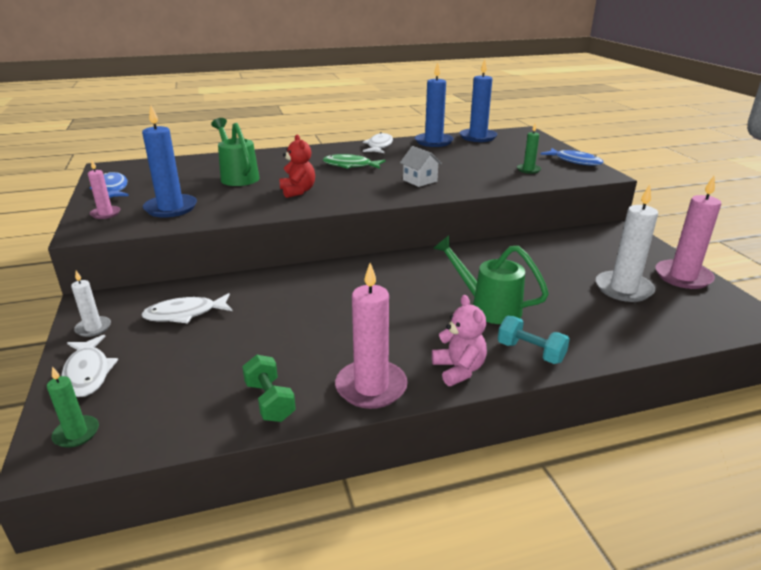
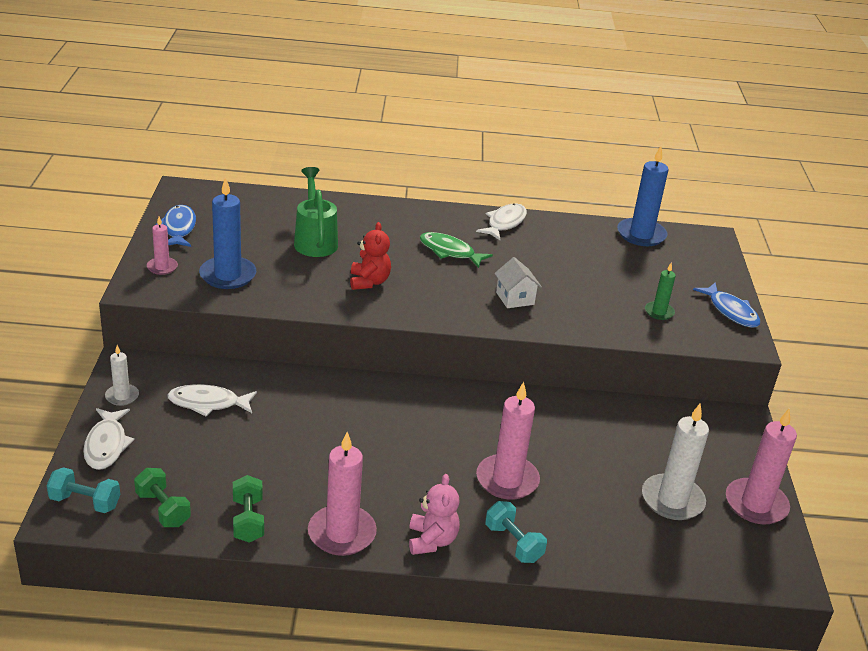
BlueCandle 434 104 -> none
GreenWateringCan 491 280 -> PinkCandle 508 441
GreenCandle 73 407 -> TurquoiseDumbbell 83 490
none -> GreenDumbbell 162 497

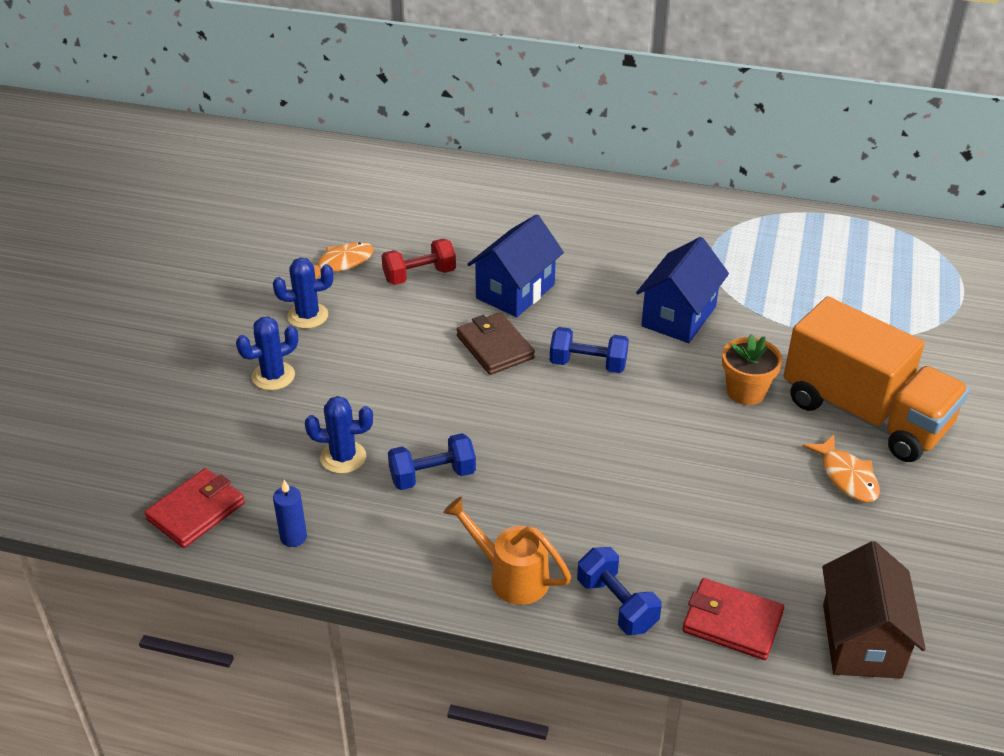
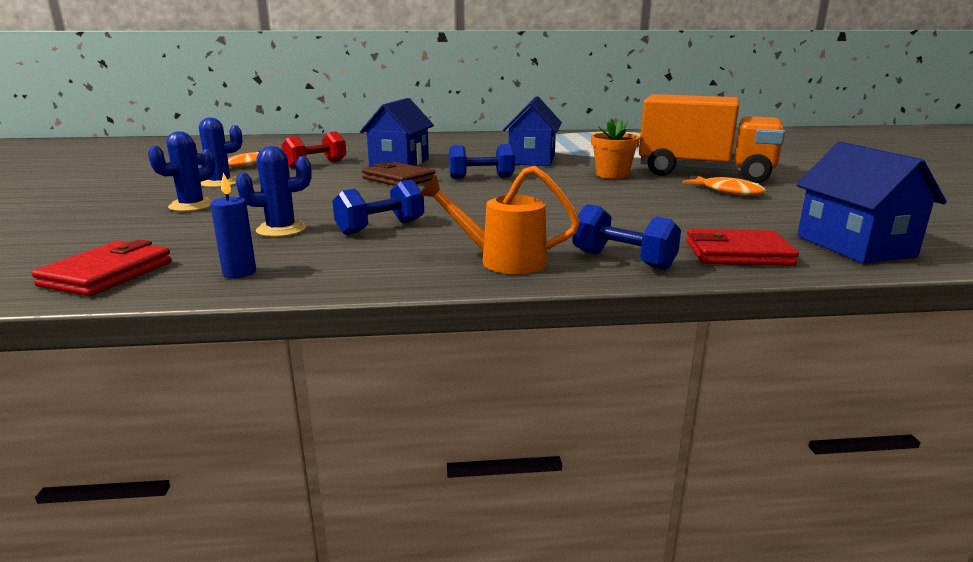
BrownHouse 874 610 -> BlueHouse 871 203

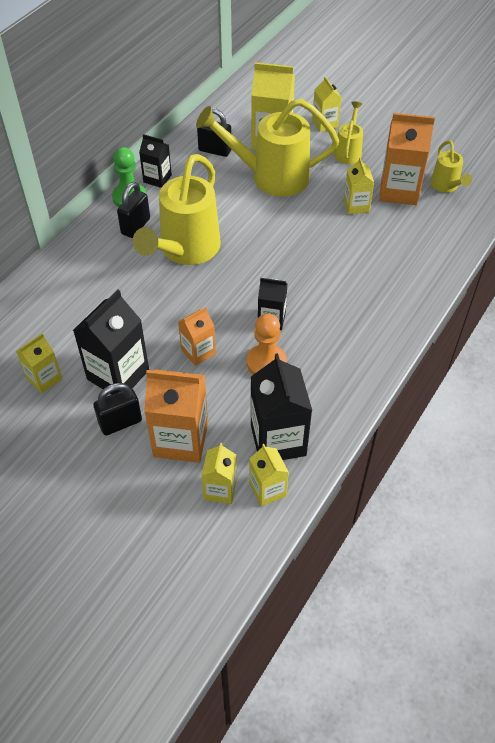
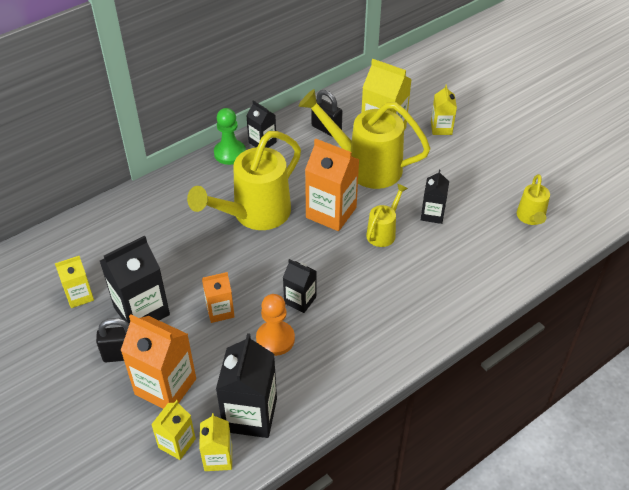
YellowWateringCan 348 133 -> YellowWateringCan 387 215, relocated
OrangeCarton 407 159 -> OrangeCarton 332 184, relocated
YellowCarton 359 185 -> BlackCarton 435 197
BlackPadlock 133 210 -> none

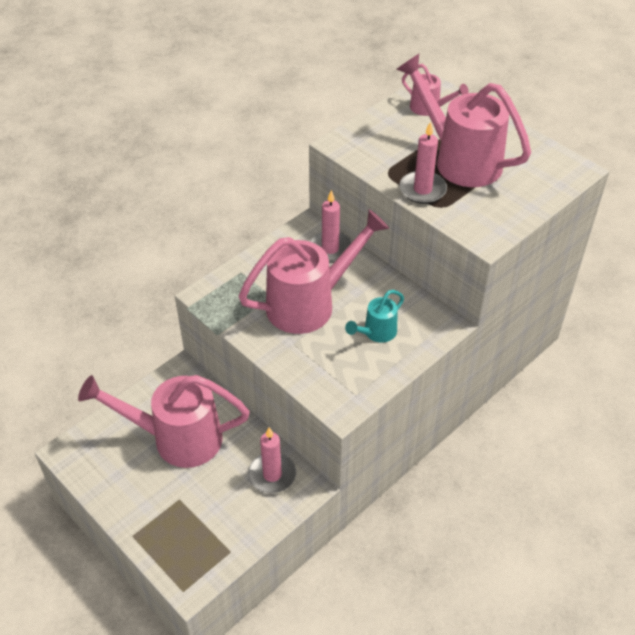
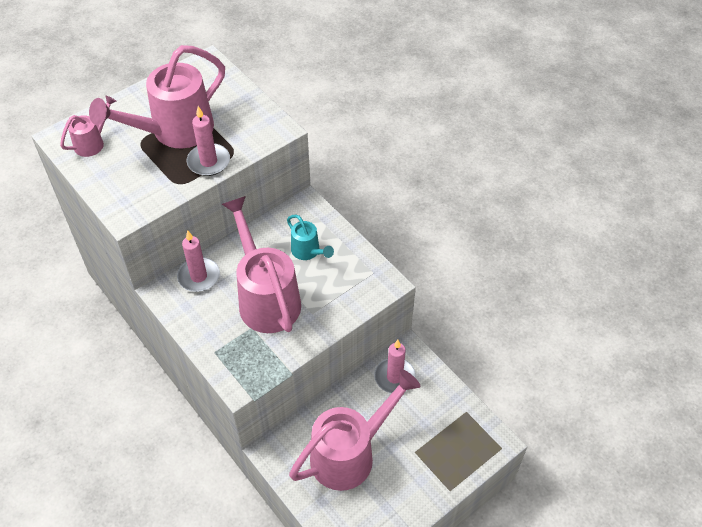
PinkWateringCan 164 421 -> PinkWateringCan 355 430, 135 degrees counterclockwise

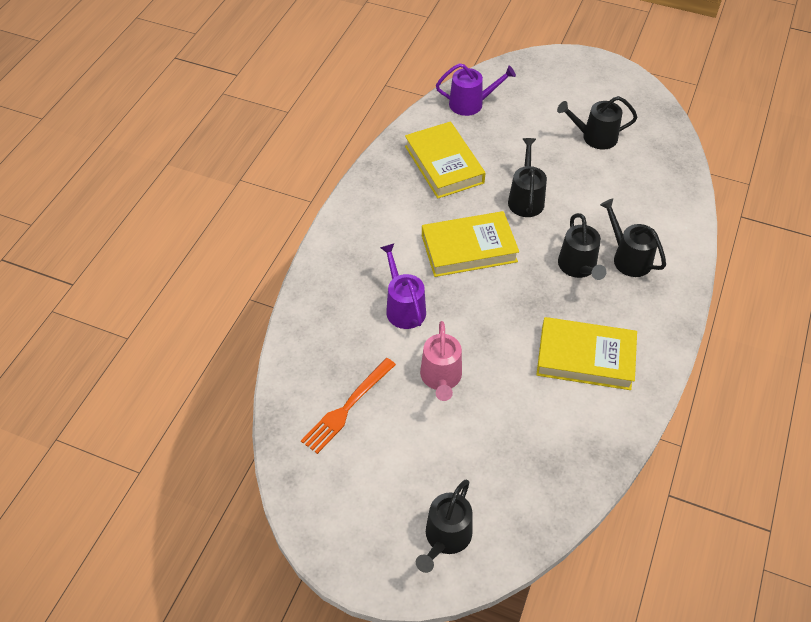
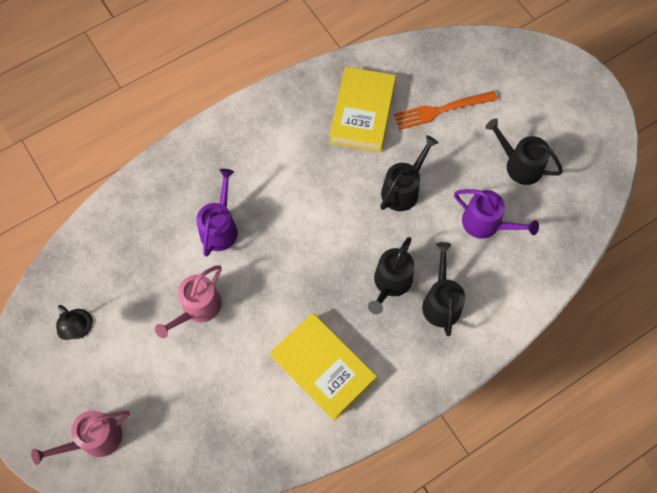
PurpleWateringCan 476 89 -> PurpleWateringCan 496 214, relocated
YellowBook 470 244 -> none
OrangeFork 348 406 -> OrangeFork 446 110, relocated
BlackWateringCan 444 526 -> PinkWateringCan 80 437
none -> BlackLamp 74 322

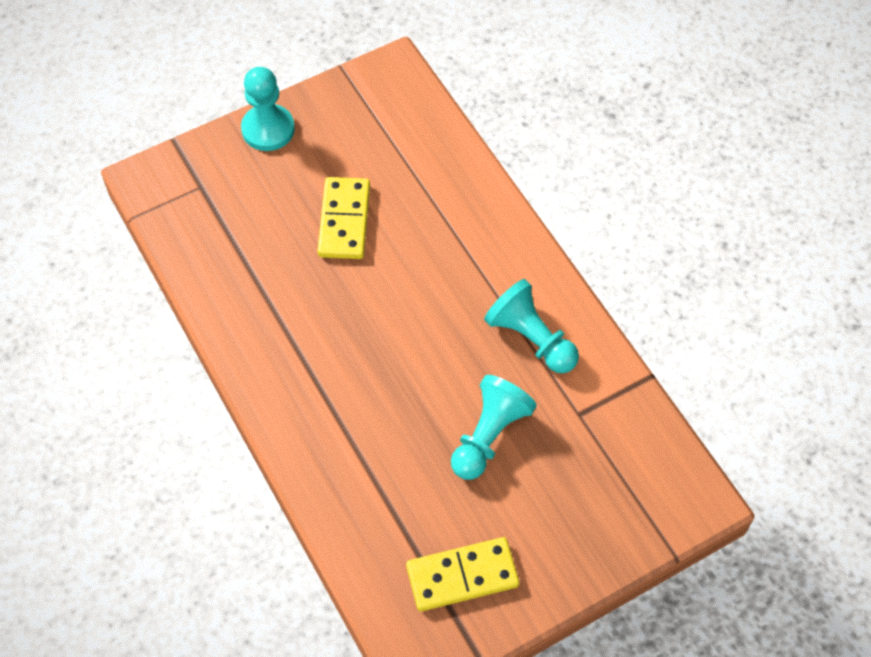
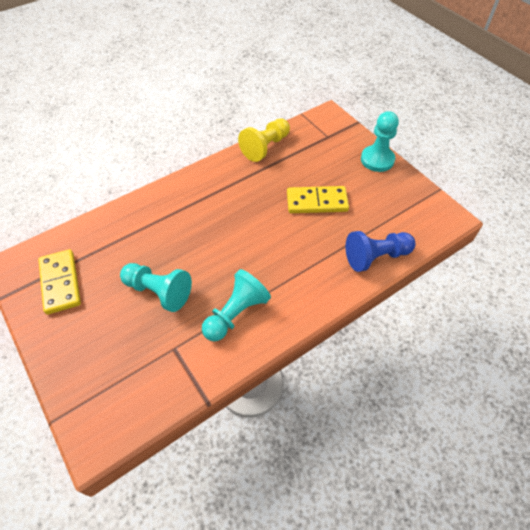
none -> YellowPawn 264 140
none -> BluePawn 380 251

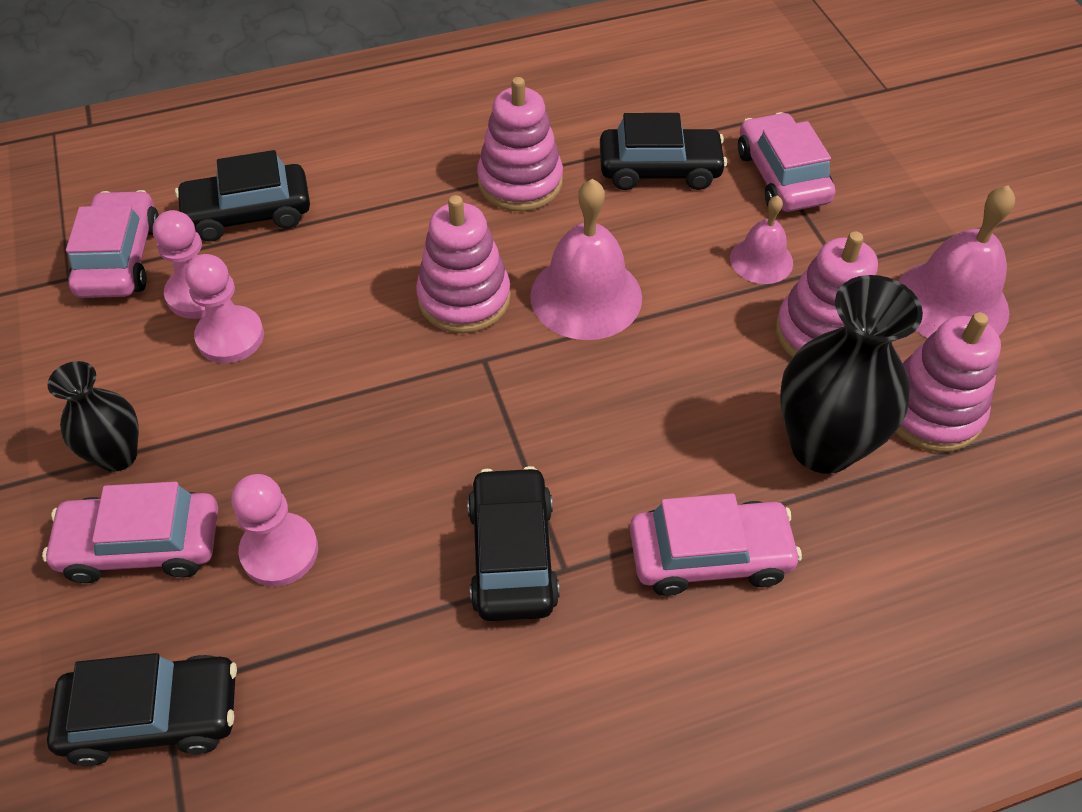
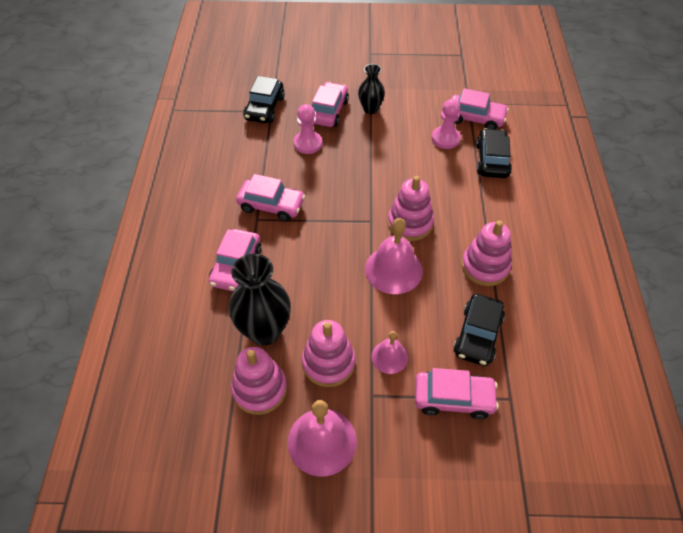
PinkPawn 224 308 -> none
BlackCar 513 543 -> PinkCar 270 198

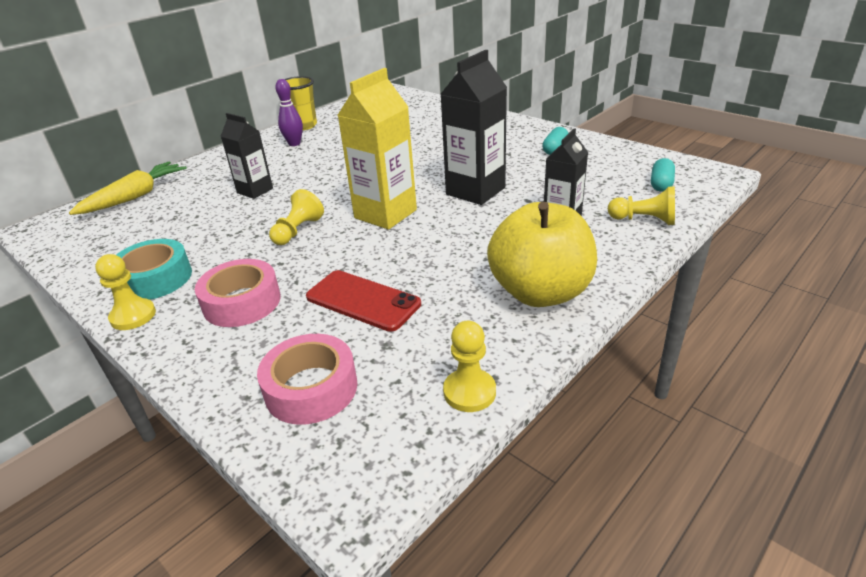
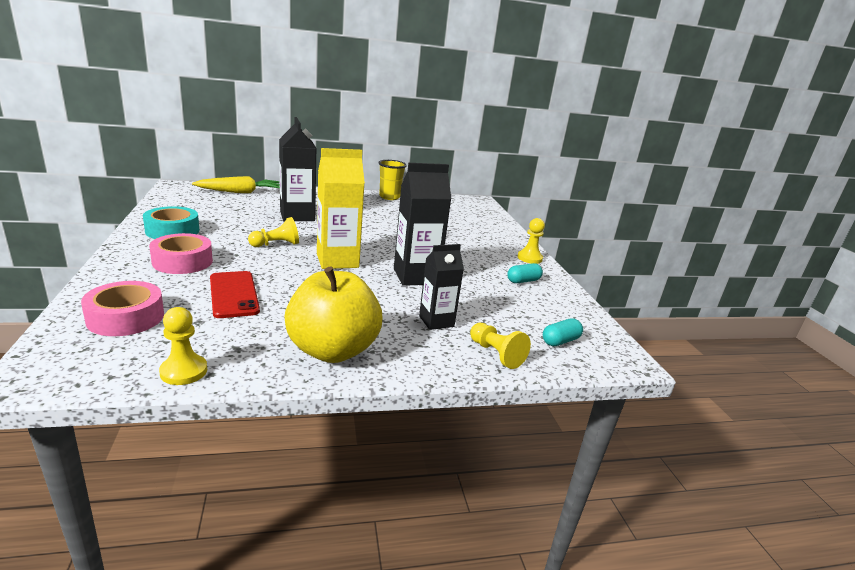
PurpleBowlingPin 289 112 -> none
BlackCarton 247 156 -> BlackCarton 297 169, x1.60
YellowPawn 125 292 -> YellowPawn 531 241, relocated

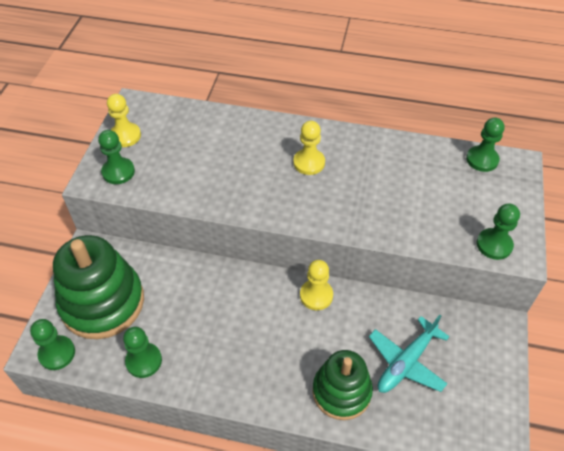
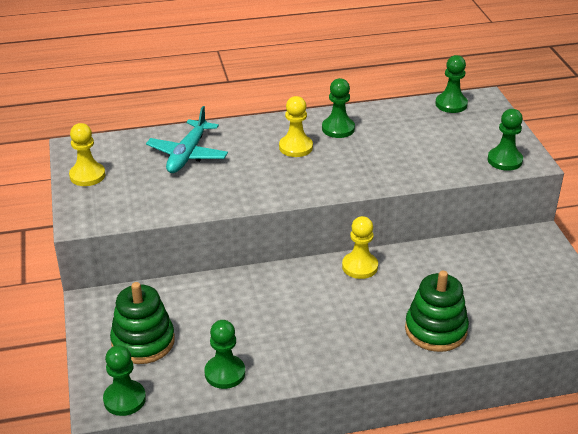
GreenPawn 116 157 -> GreenPawn 338 108, relocated
GreenStackingToy 98 287 -> GreenStackingToy 142 323, x0.65
TurquoisePlane 409 354 -> TurquoisePlane 187 139, relocated

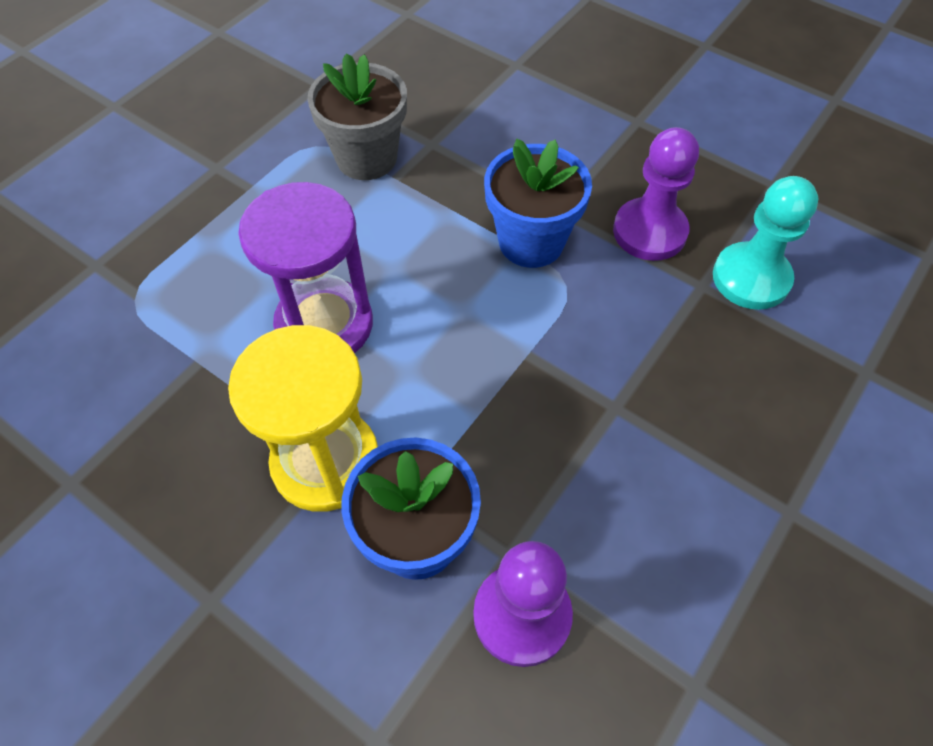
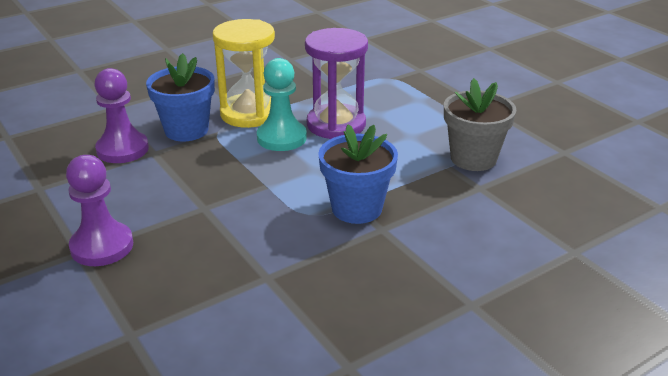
PurplePawn 656 194 -> PurplePawn 99 210, relocated
TurquoisePawn 765 243 -> TurquoisePawn 282 104, relocated

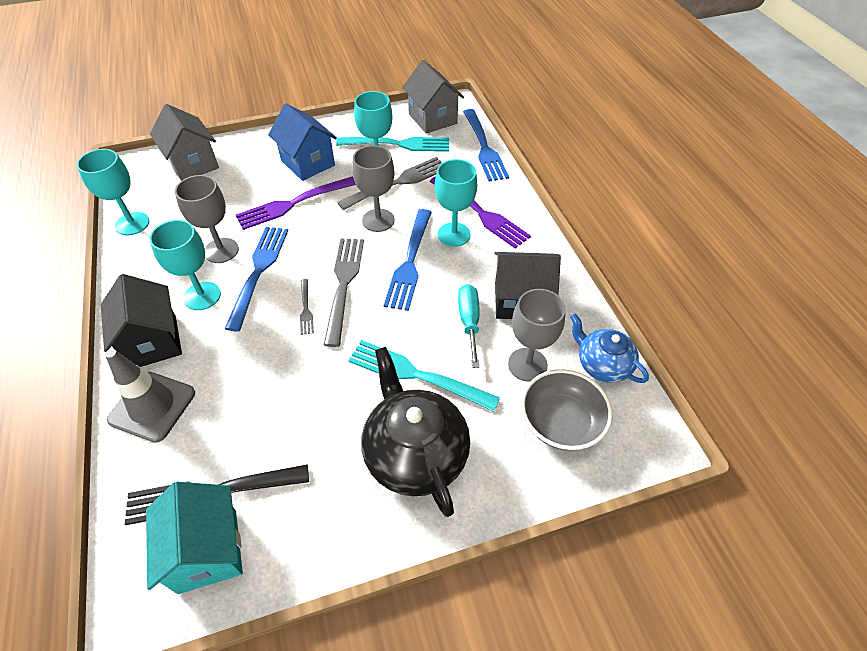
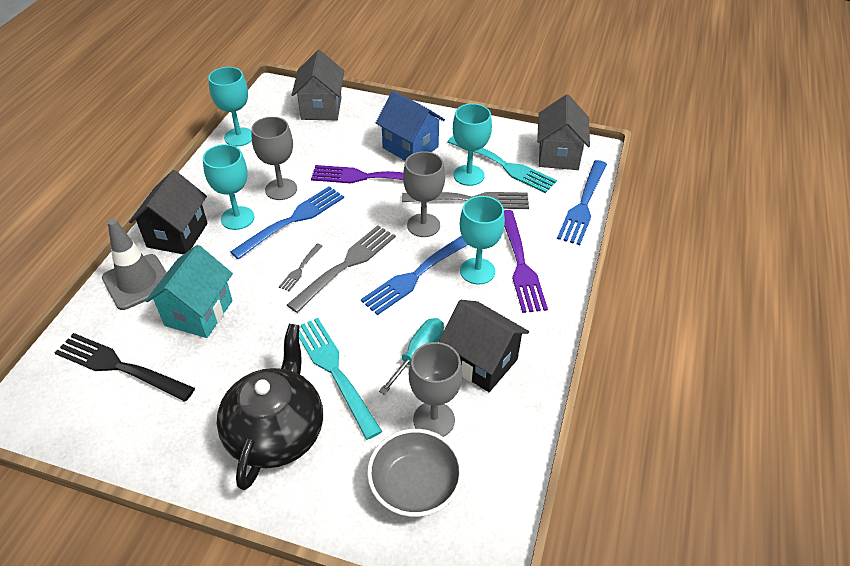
BlueHouse 302 142 -> BlueHouse 410 126, 45 degrees counterclockwise
BlueTeapot 609 348 -> none
TurquoiseHouse 194 538 -> TurquoiseHouse 189 291, relocated

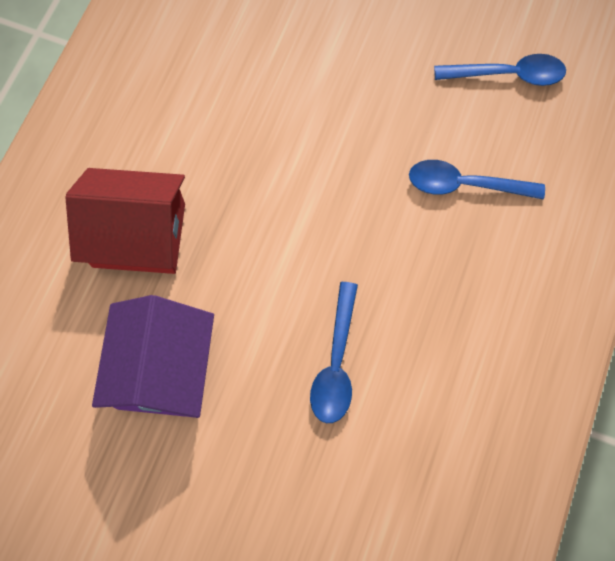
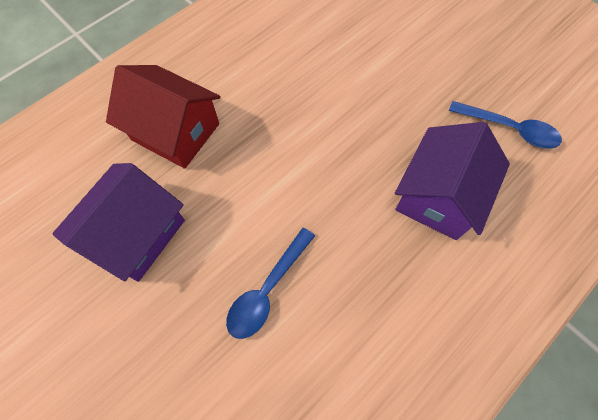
BlueSpoon 477 180 -> PurpleHouse 452 181

